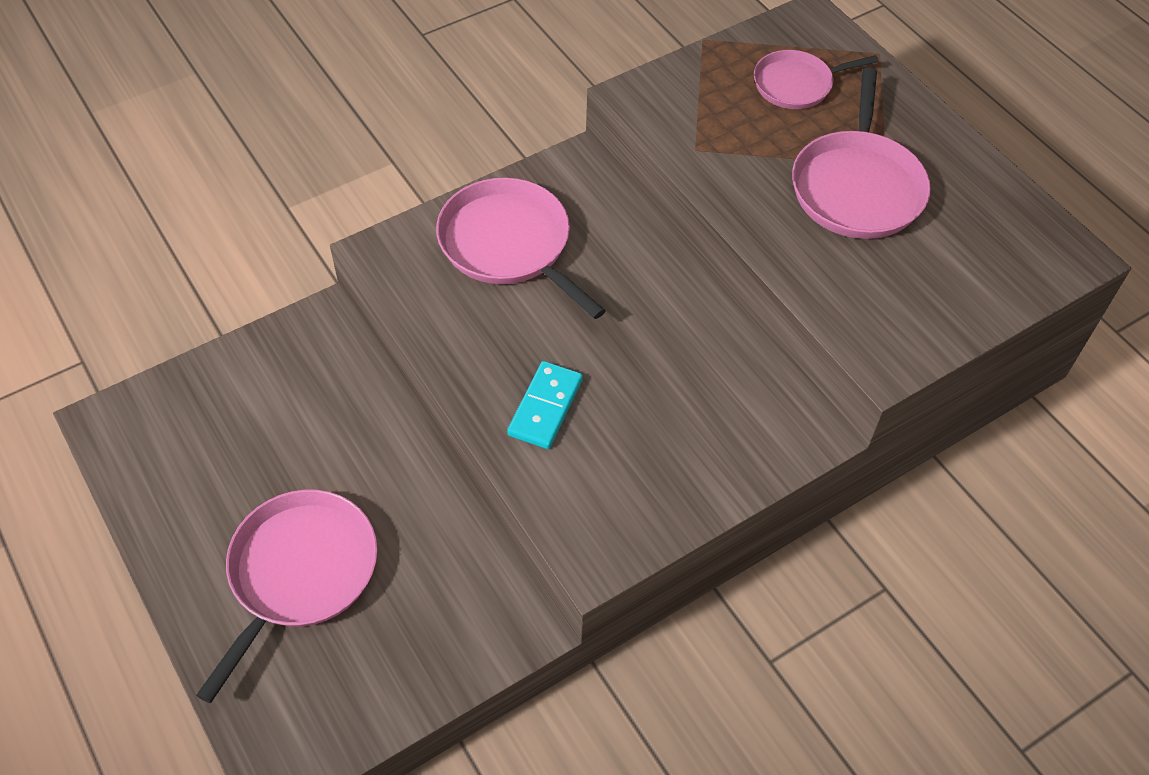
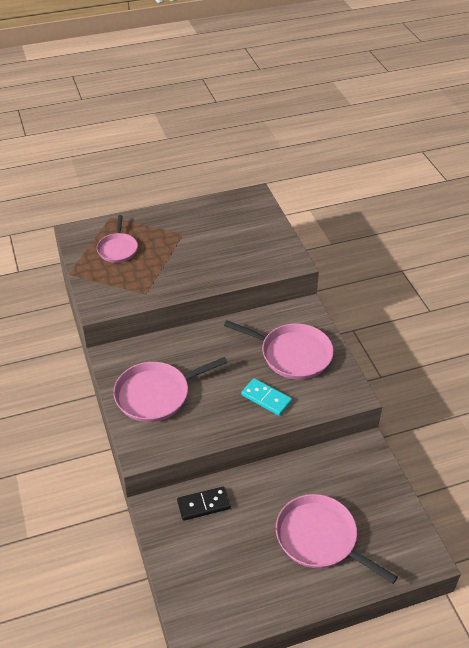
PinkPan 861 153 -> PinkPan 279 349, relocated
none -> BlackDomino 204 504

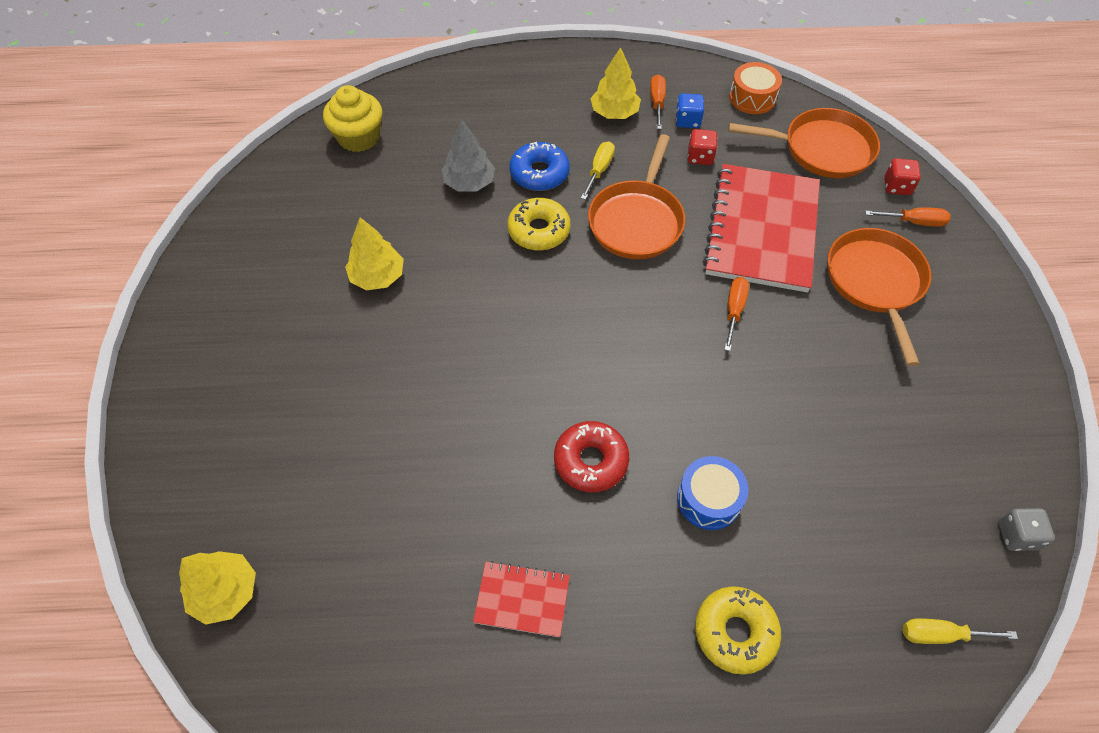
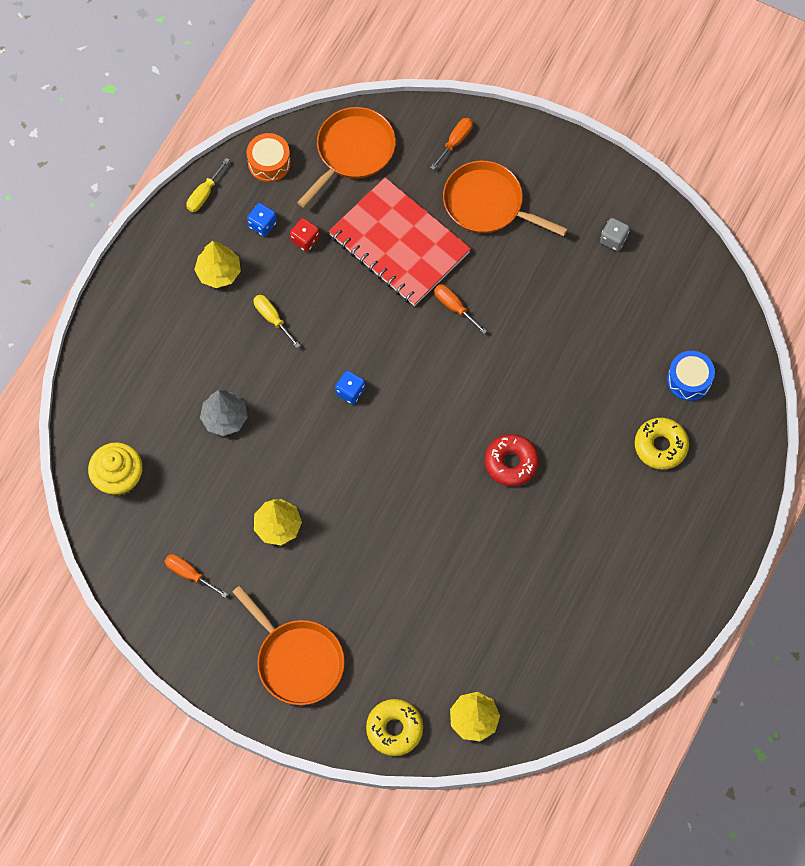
OrangeScrewdriver 658 101 -> OrangeScrewdriver 196 576, relocated
OrangePan 636 196 -> OrangePan 288 645, relocated
BlueDonut 539 166 -> none
RedDice 902 176 -> none
YellowDonut 538 224 -> YellowDonut 394 727, relocated
BlueDrum 712 493 -> BlueDrum 691 376, relocated
GreyDice 1027 529 -> GreyDice 615 234, relocated
RedNotebook 521 599 -> none
YellowScrewdriver 960 631 -> YellowScrewdriver 207 185, relocated
none -> BlueDice 350 387

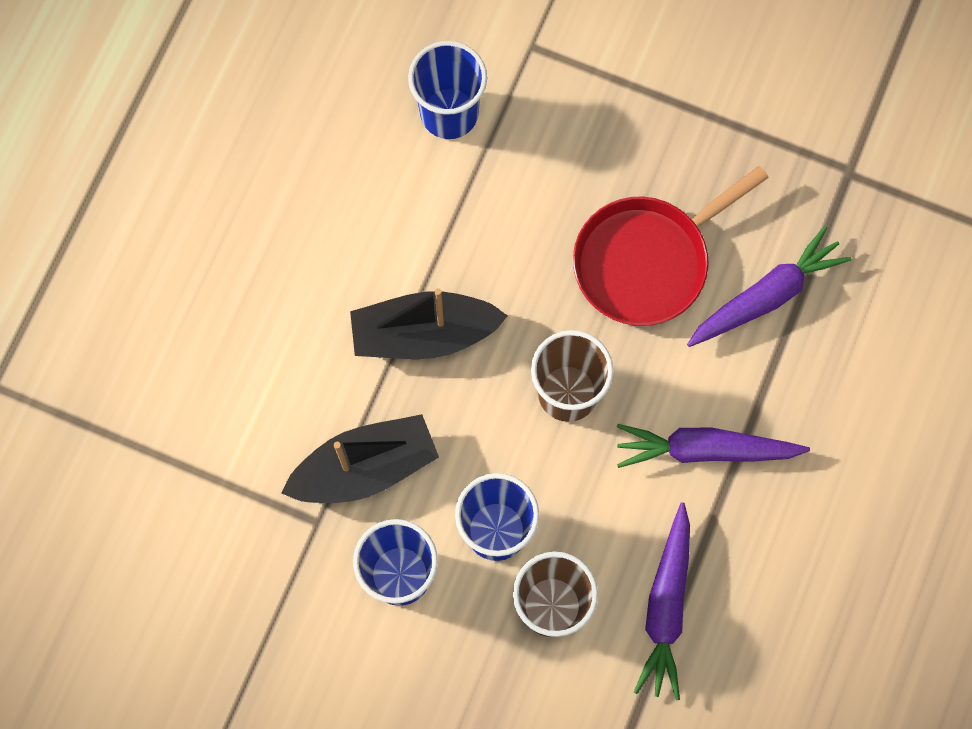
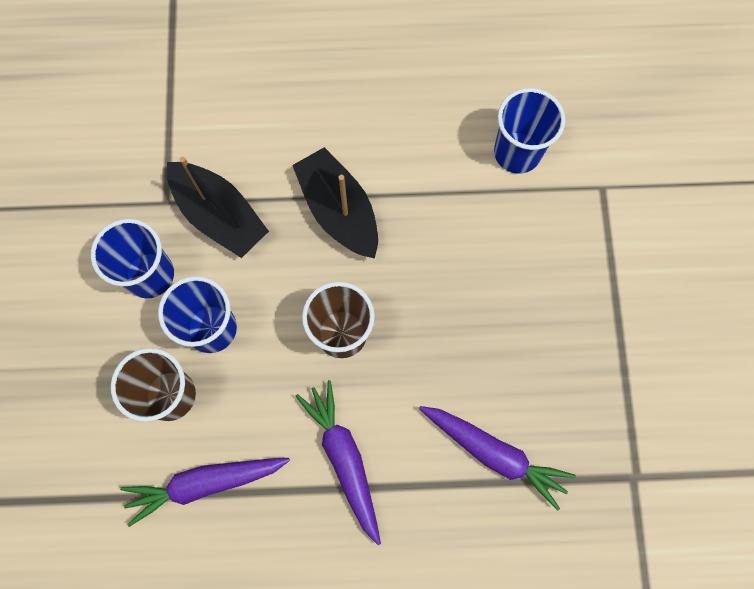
RedPan 671 246 -> none

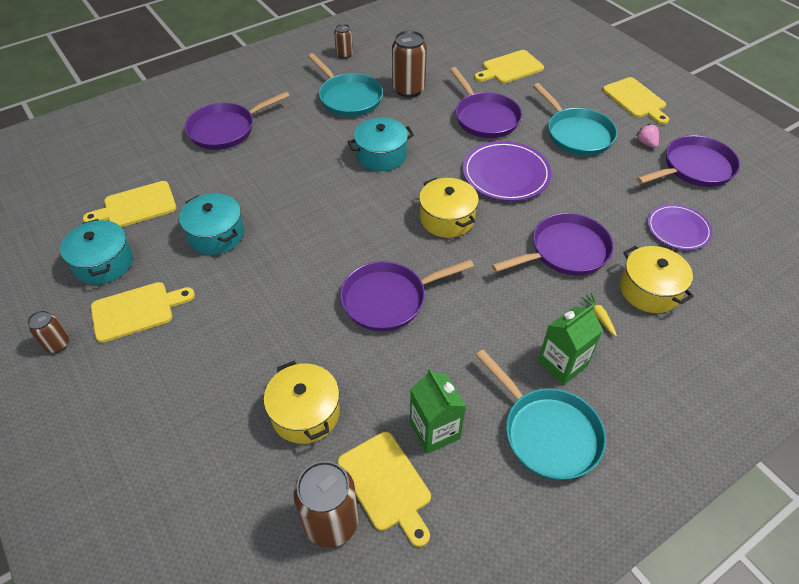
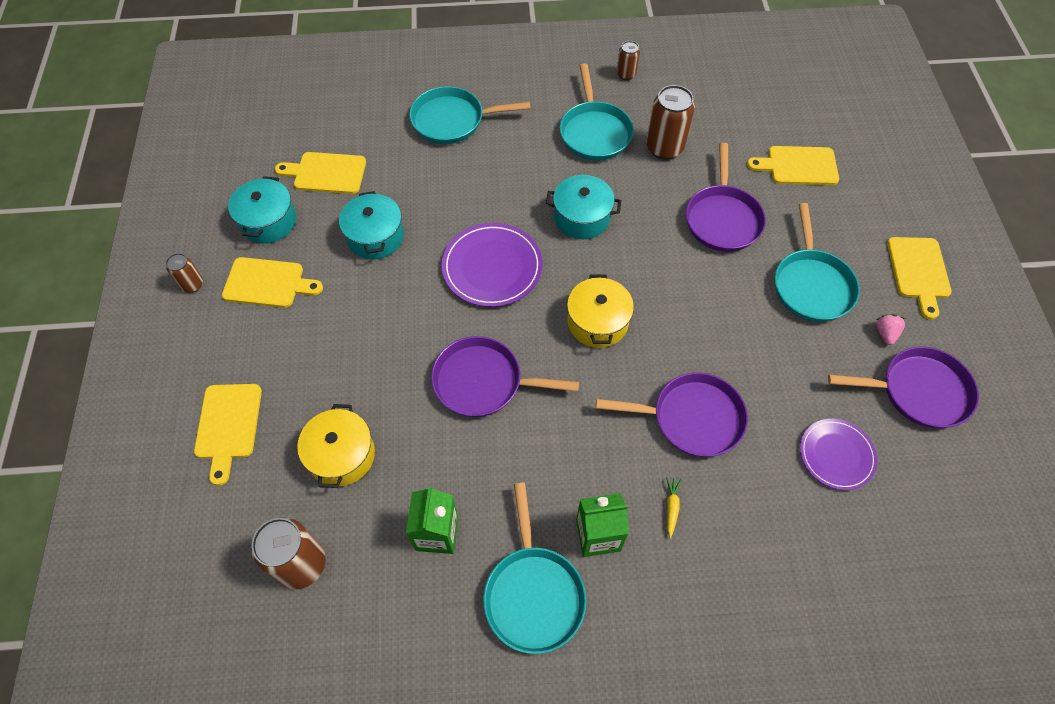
PurplePan 237 120 -> TurquoisePan 470 115
PurplePlate 507 171 -> PurplePlate 492 265, relocated
YellowPot 657 279 -> none
YellowCuttingBoard 384 489 -> YellowCuttingBoard 228 435, relocated

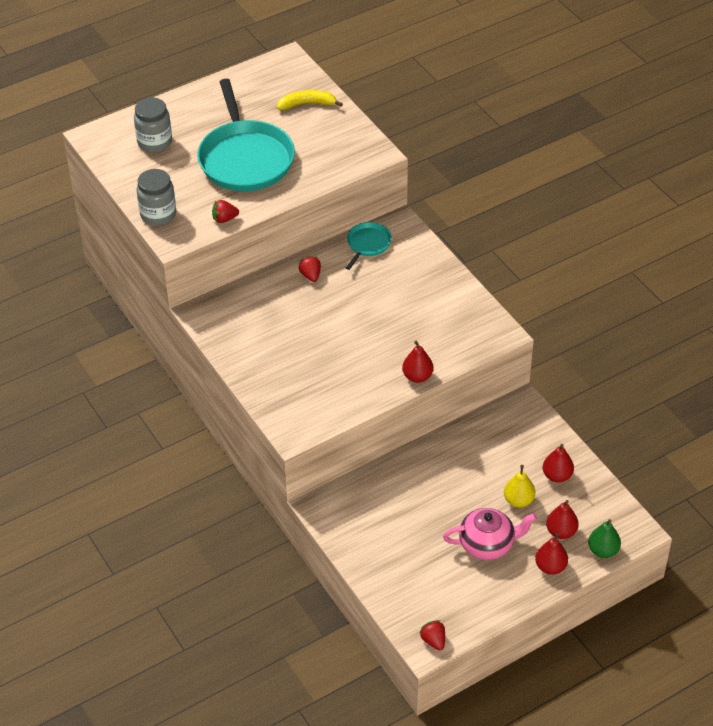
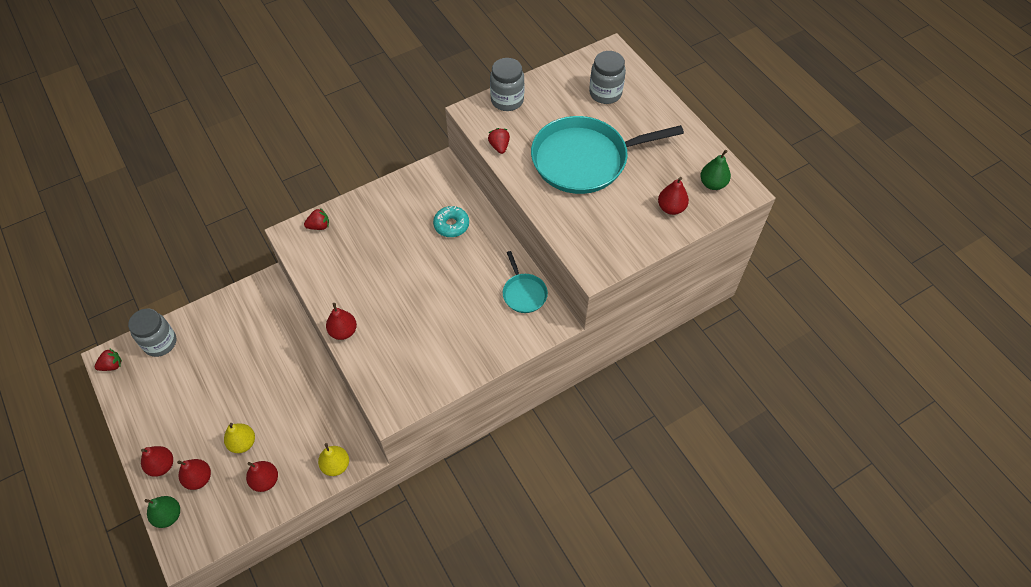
YellowBanana 310 100 -> RedPear 673 196
TurquoisePan 369 246 -> TurquoisePan 525 282, 45 degrees clockwise
RedStrawberry 310 269 -> RedStrawberry 316 219, relocated
PinkTeapot 490 534 -> none
none -> GreenPear 715 170
none -> TurquoiseDonut 451 221
none -> GreyJar 152 333
none -> YellowPear 333 459

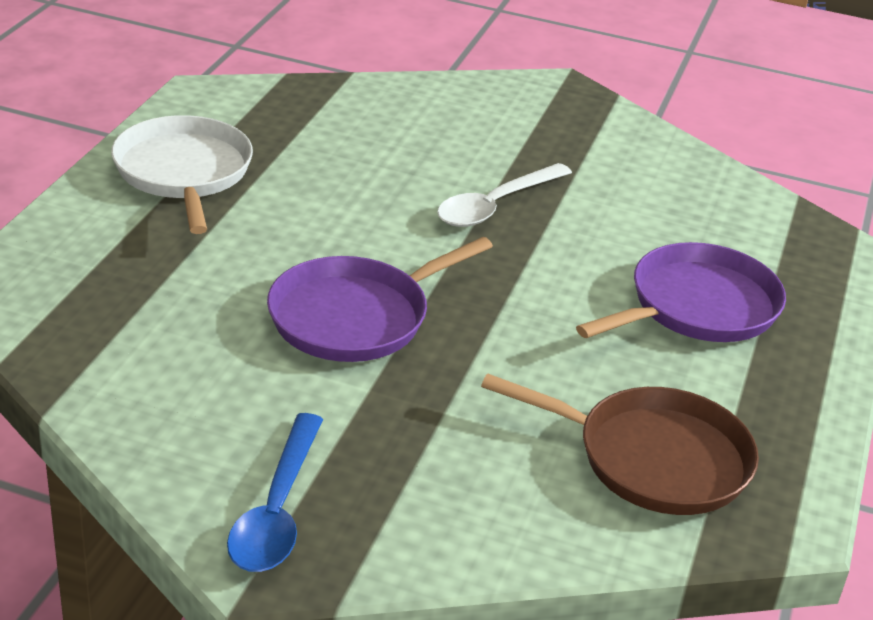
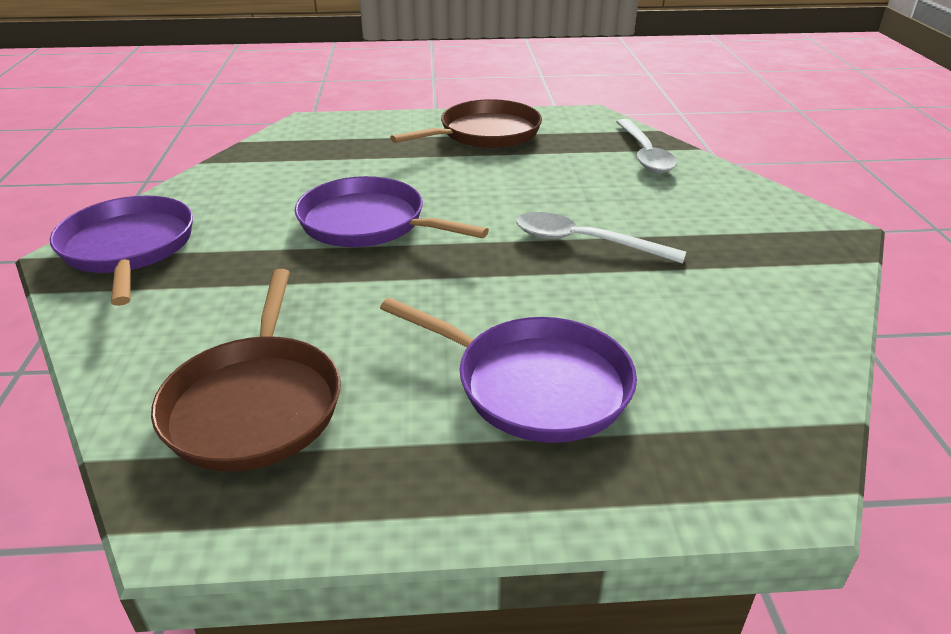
WhitePan 182 174 -> BrownPan 466 123
BlueSpoon 275 492 -> PurplePan 121 251
none -> WhiteSpoon 646 146

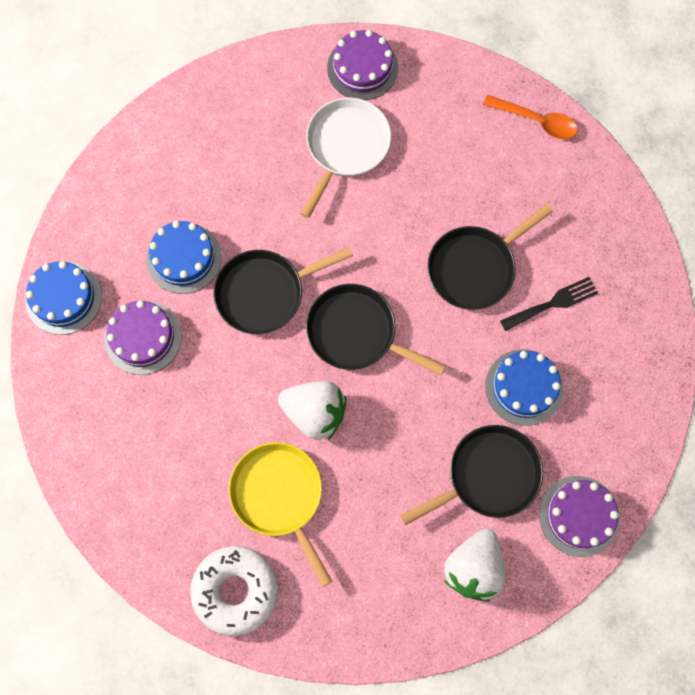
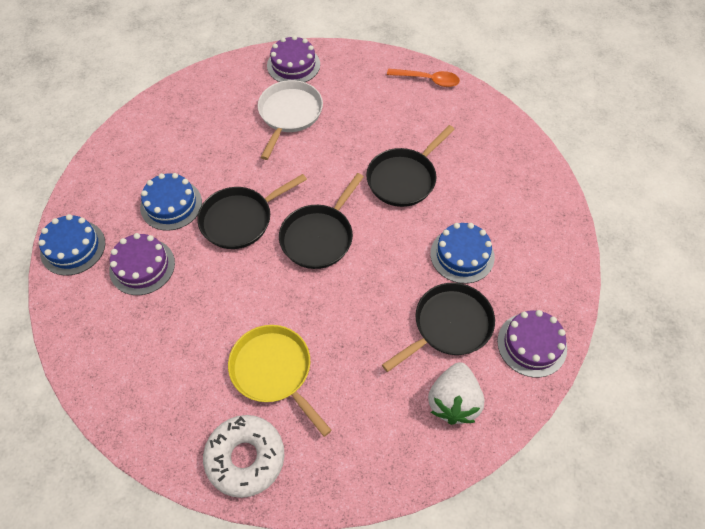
BlackFork 549 304 -> none
BlackPan 376 329 -> BlackPan 321 221, 75 degrees counterclockwise
WhiteStrawberry 312 410 -> none

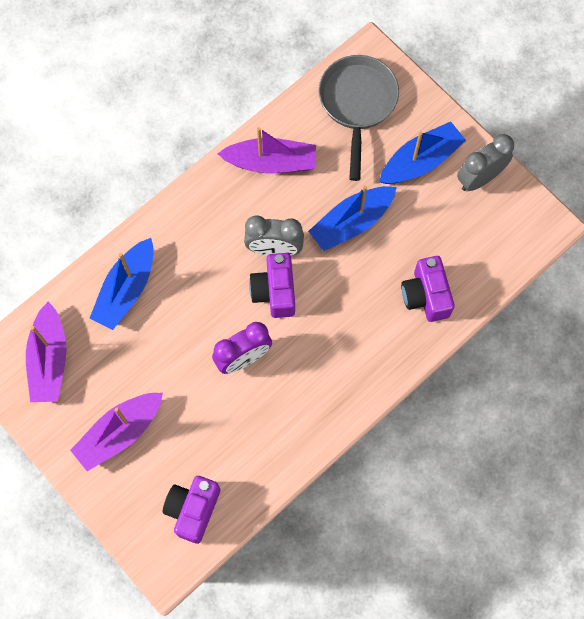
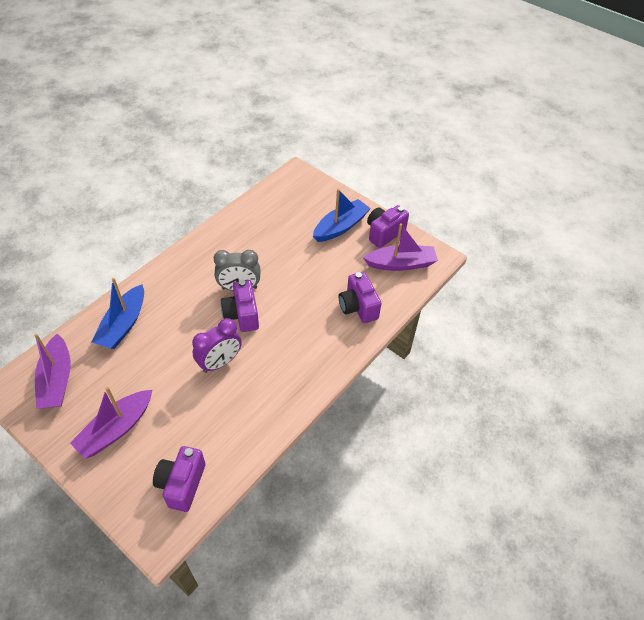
GreyPan 359 118 -> none
PurpleBoat 267 150 -> PurpleBoat 400 247, relocated
GreyClock 485 162 -> PurpleCamera 388 226
BlueBoat 352 218 -> none

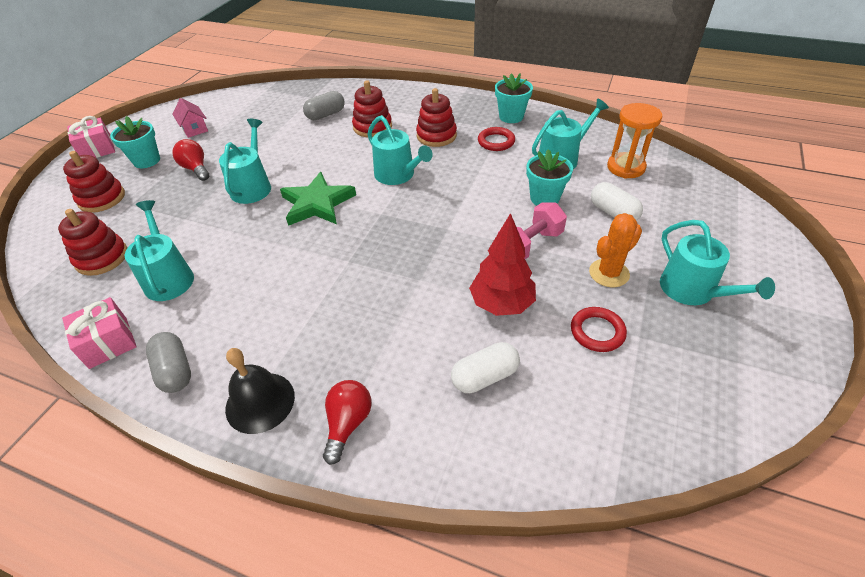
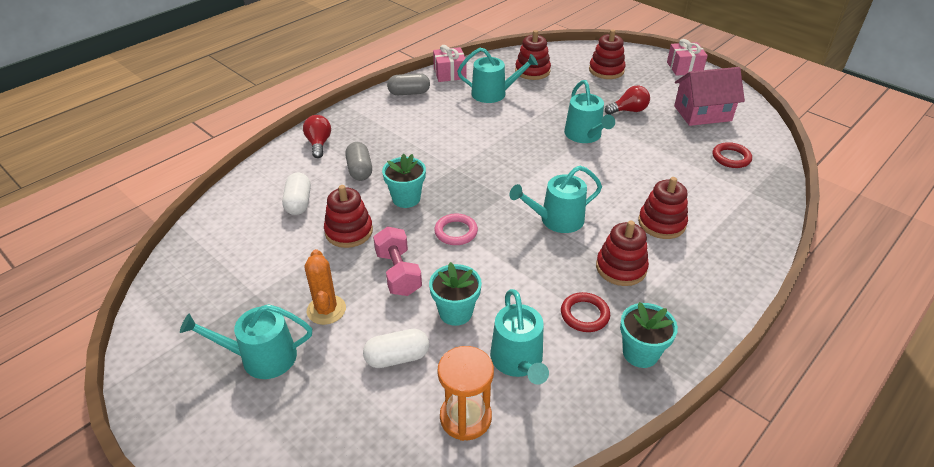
GreyCapsule 324 105 -> GreyCapsule 358 161, relocated
PinkHouse 190 118 -> PinkHouse 709 96, x1.80
TurquoiseFlowerPot 135 142 -> TurquoiseFlowerPot 404 181, relocated
TurquoiseWateringCan 245 161 -> TurquoiseWateringCan 589 111, 45 degrees clockwise
GreenStar 318 199 -> none
RedTree 502 264 -> RedStackingToy 348 216
RedRing 599 329 -> RedRing 732 155, relocated
BlackBell 260 391 -> none
RedLightBulb 347 422 -> RedLightBulb 317 136, 135 degrees counterclockwise
none -> PinkRing 456 229

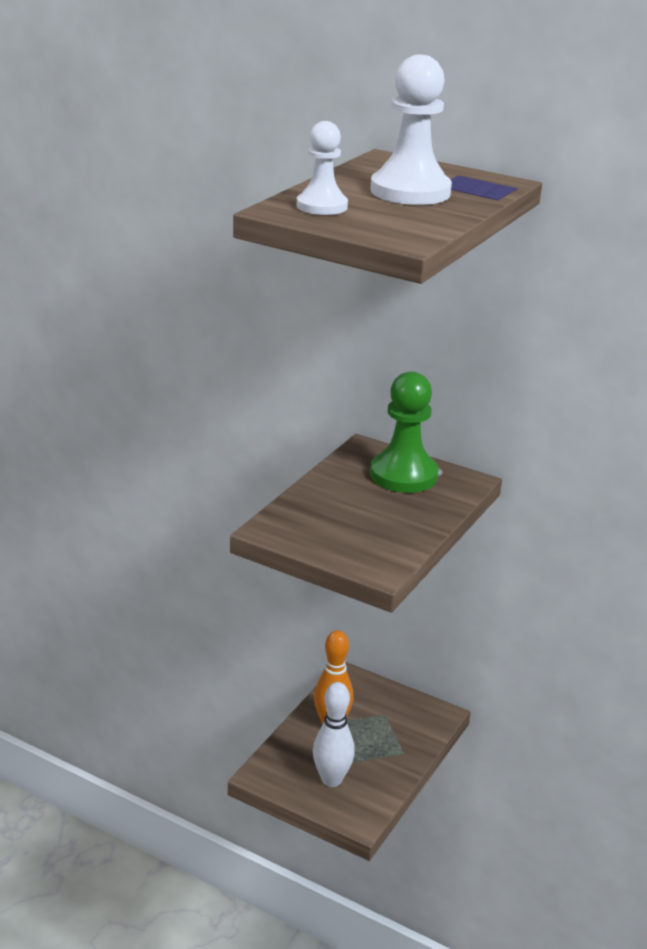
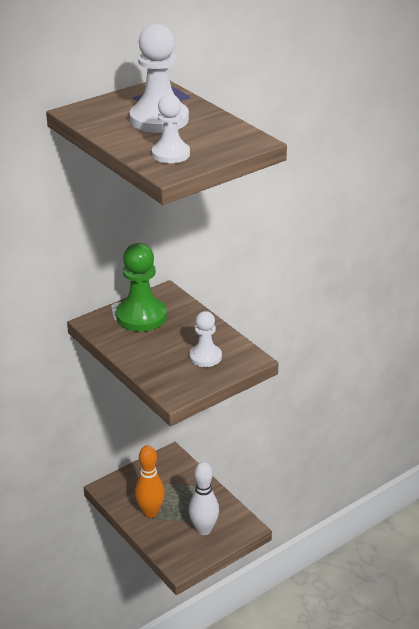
none -> WhitePawn 205 339

